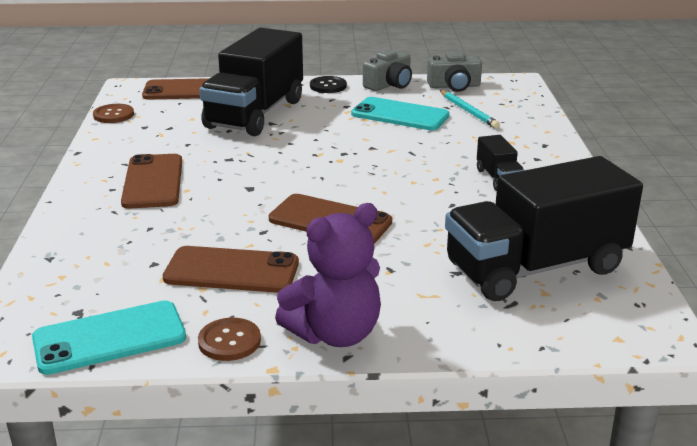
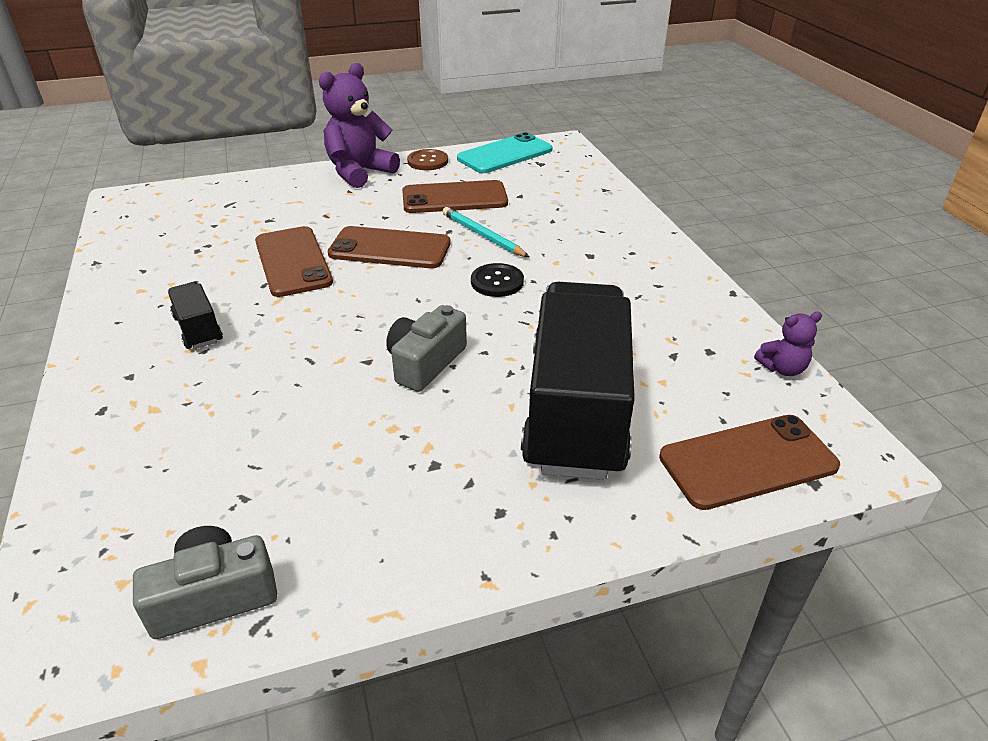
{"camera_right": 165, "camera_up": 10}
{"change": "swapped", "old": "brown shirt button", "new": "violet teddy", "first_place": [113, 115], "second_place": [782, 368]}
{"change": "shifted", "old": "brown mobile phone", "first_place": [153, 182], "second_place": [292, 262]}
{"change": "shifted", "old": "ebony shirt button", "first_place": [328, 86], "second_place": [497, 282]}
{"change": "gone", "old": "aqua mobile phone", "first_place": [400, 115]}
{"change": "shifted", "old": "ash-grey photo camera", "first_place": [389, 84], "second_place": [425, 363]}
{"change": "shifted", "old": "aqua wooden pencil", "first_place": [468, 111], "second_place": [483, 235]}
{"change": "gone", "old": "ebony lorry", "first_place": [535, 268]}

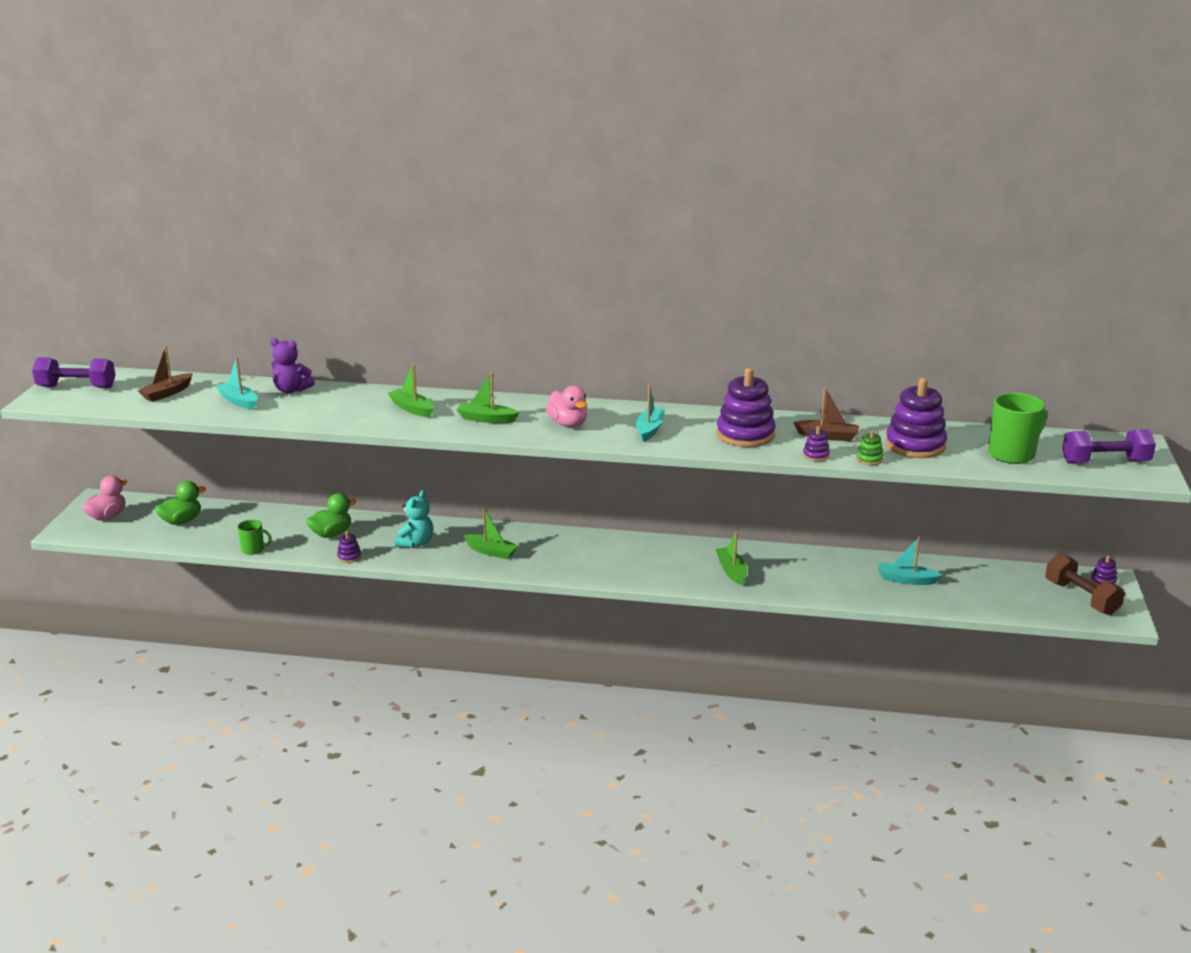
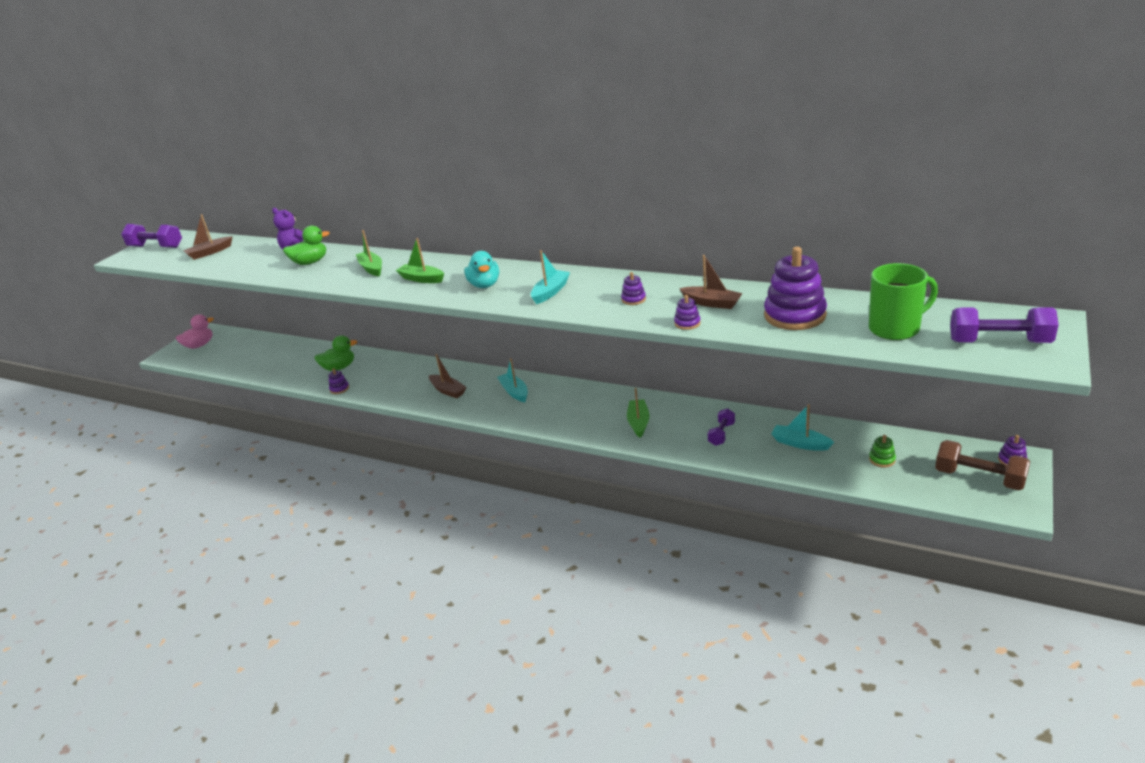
{"camera_right": 20, "camera_up": 5}
{"change": "shifted", "old": "leaf-green toy duck", "first_place": [181, 521], "second_place": [310, 262]}
{"change": "shifted", "old": "aqua boat", "first_place": [239, 401], "second_place": [514, 392]}
{"change": "gone", "old": "leaf-green tea mug", "first_place": [253, 549]}
{"change": "gone", "old": "aqua teddy", "first_place": [416, 543]}
{"change": "repainted", "old": "leaf-green boat", "new": "brown boat", "first_place": [491, 552], "second_place": [448, 391]}
{"change": "repainted", "old": "rosy toy duck", "new": "aqua toy duck", "first_place": [568, 424], "second_place": [484, 285]}
{"change": "scaled", "old": "violet ring stacker", "first_place": [745, 434], "second_place": [633, 299], "factor": 0.44}
{"change": "shifted", "old": "leaf-green ring stacker", "first_place": [869, 459], "second_place": [882, 459]}
{"change": "rotated", "old": "brown hand weight", "first_place": [1081, 598], "second_place": [979, 478], "degrees": -45}
{"change": "new", "new": "violet hand weight", "second_place": [721, 434]}

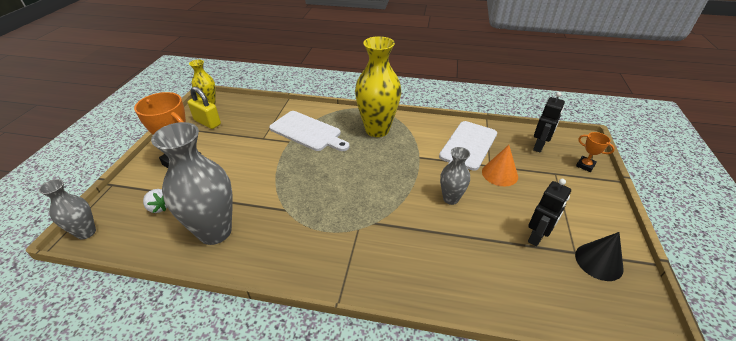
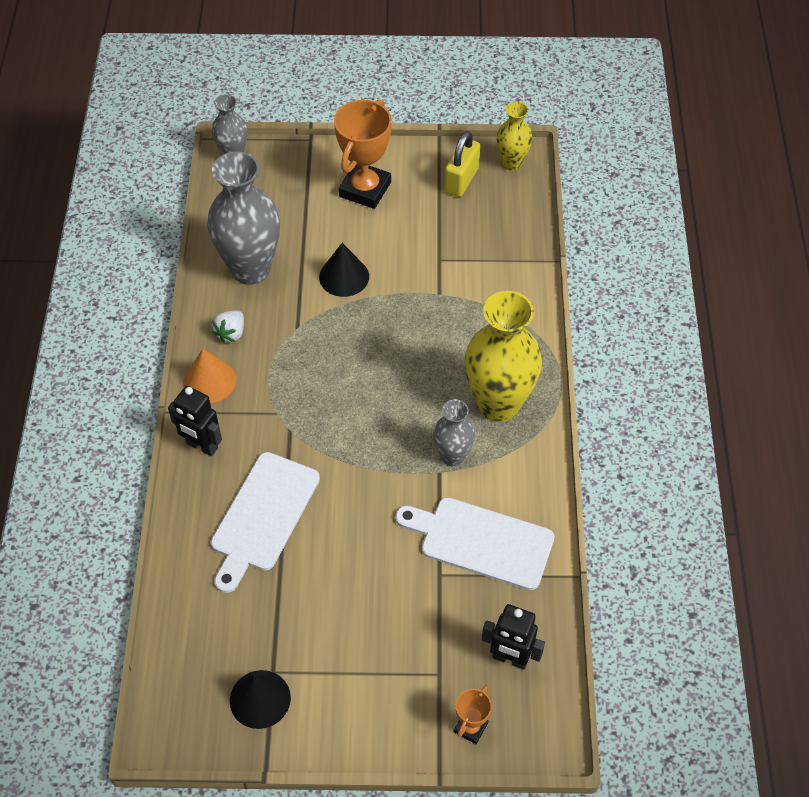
{"camera_right": 80, "camera_up": 15}
{"change": "shifted", "old": "white berry", "first_place": [159, 207], "second_place": [231, 333]}
{"change": "shifted", "old": "white cutting board", "first_place": [307, 132], "second_place": [263, 516]}
{"change": "shifted", "old": "ash-grey flower vase", "first_place": [450, 199], "second_place": [452, 456]}
{"change": "shifted", "old": "bright orange cone", "first_place": [499, 174], "second_place": [209, 381]}
{"change": "shifted", "old": "ebony robot figure", "first_place": [537, 237], "second_place": [202, 446]}
{"change": "new", "new": "ebony cone", "second_place": [344, 276]}

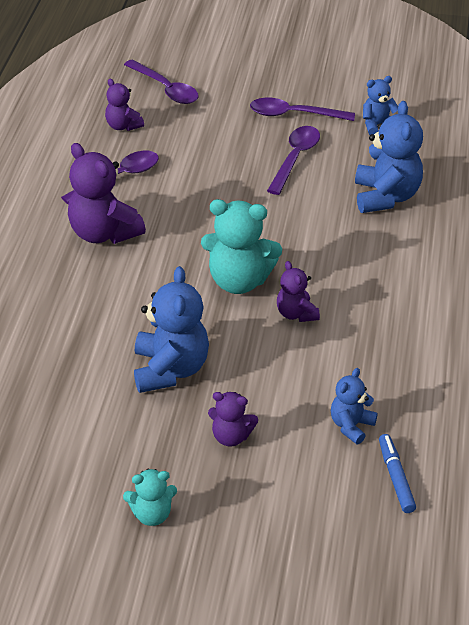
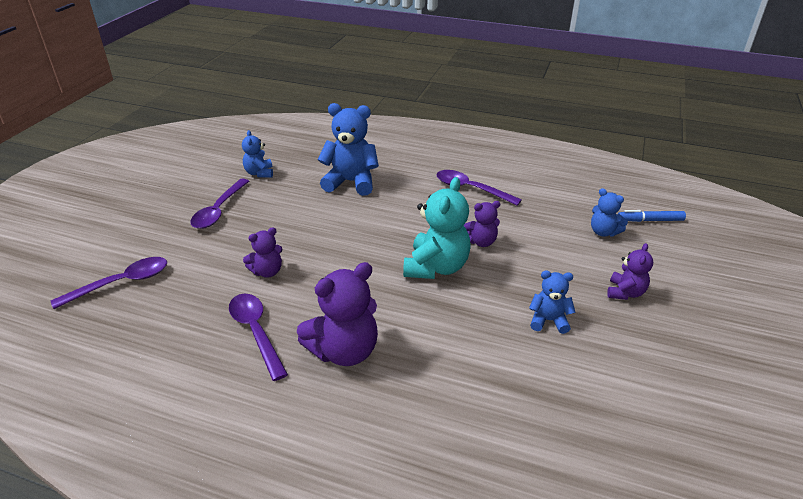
{"camera_right": -80, "camera_up": -5}
{"change": "shifted", "old": "violet teddy", "first_place": [123, 126], "second_place": [267, 271]}
{"change": "gone", "old": "aqua teddy", "first_place": [152, 514]}
{"change": "scaled", "old": "blue teddy", "first_place": [170, 369], "second_place": [548, 320], "factor": 0.56}
{"change": "shifted", "old": "violet teaspoon", "first_place": [295, 158], "second_place": [471, 189]}

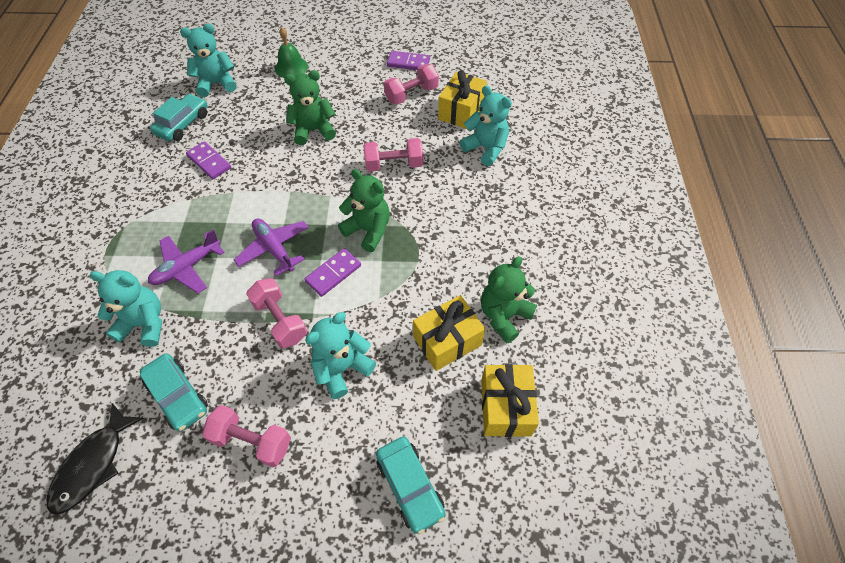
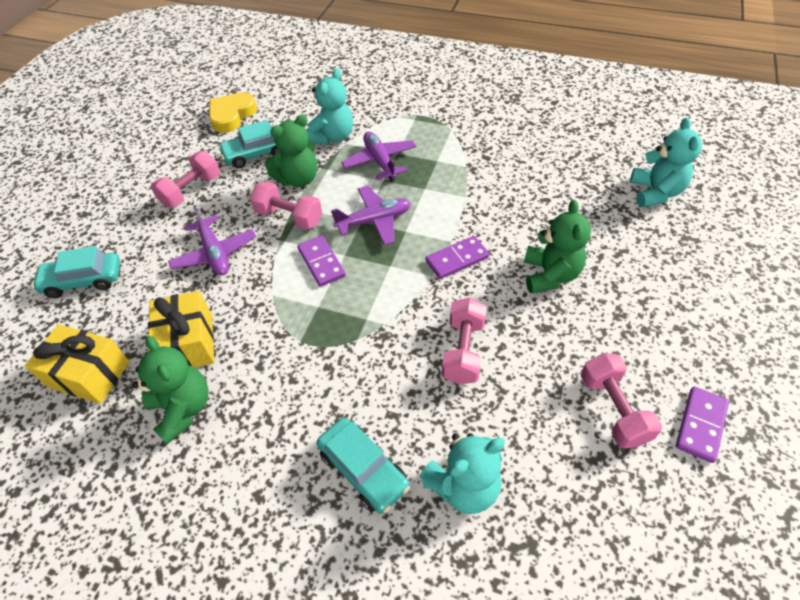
{"camera_right": 110, "camera_up": -5}
{"change": "swapped", "old": "ebony fish figure", "new": "bright yellow heart", "first_place": [93, 464], "second_place": [232, 115]}
{"change": "shifted", "old": "aqua toy car", "first_place": [183, 124], "second_place": [363, 469]}
{"change": "shifted", "old": "violet domino", "first_place": [209, 162], "second_place": [457, 259]}
{"change": "rotated", "old": "rosy hand weight", "first_place": [280, 320], "second_place": [289, 217], "degrees": 45}
{"change": "gone", "old": "leaf-green school bell", "first_place": [291, 67]}
{"change": "swapped", "old": "aqua teddy", "new": "violet plane", "first_place": [342, 368], "second_place": [215, 253]}
{"change": "shifted", "old": "leaf-green teddy", "first_place": [368, 230], "second_place": [298, 179]}
{"change": "gone", "old": "bright yellow gift", "first_place": [461, 111]}

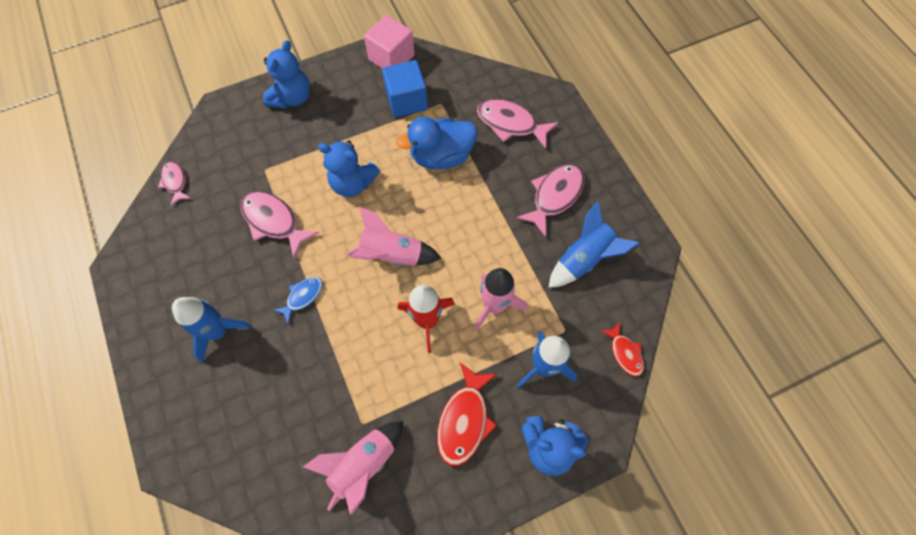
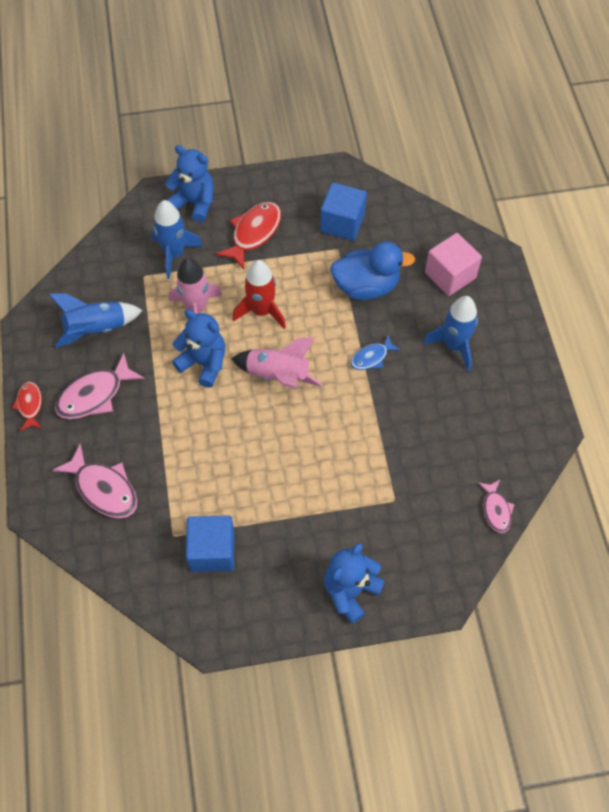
{"camera_right": -165, "camera_up": -5}
{"change": "gone", "old": "rosy fish figure", "first_place": [274, 221]}
{"change": "swapped", "old": "rosy rocket", "new": "blue solid cube", "first_place": [363, 464], "second_place": [342, 223]}
{"change": "shifted", "old": "blue teddy", "first_place": [352, 183], "second_place": [204, 363]}
{"change": "shifted", "old": "rosy solid cube", "first_place": [391, 57], "second_place": [450, 275]}
{"change": "shifted", "old": "blue toy duck", "first_place": [441, 156], "second_place": [366, 286]}
{"change": "shifted", "old": "scarlet fish figure", "first_place": [625, 353], "second_place": [30, 405]}

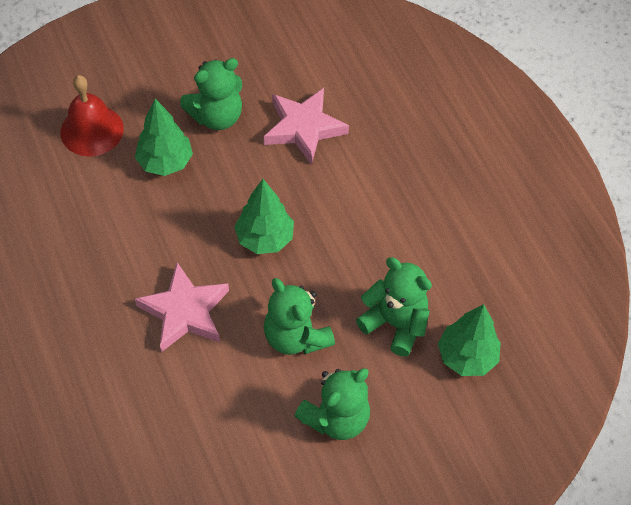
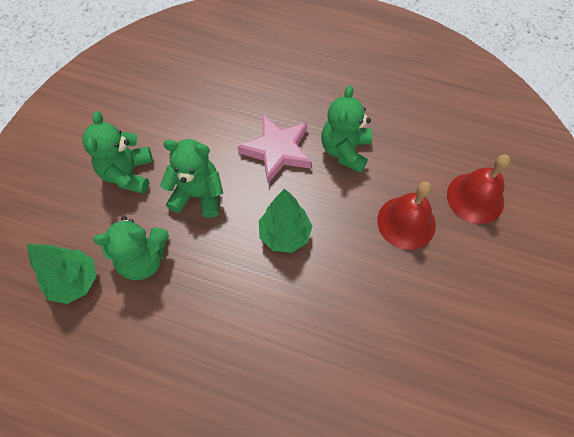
{"camera_right": 135, "camera_up": 5}
{"change": "swapped", "old": "leaf-green tree", "new": "scarlet school bell", "first_place": [165, 162], "second_place": [406, 222]}
{"change": "shifted", "old": "leaf-green teddy", "first_place": [216, 116], "second_place": [345, 150]}
{"change": "gone", "old": "rosy star shape", "first_place": [304, 128]}

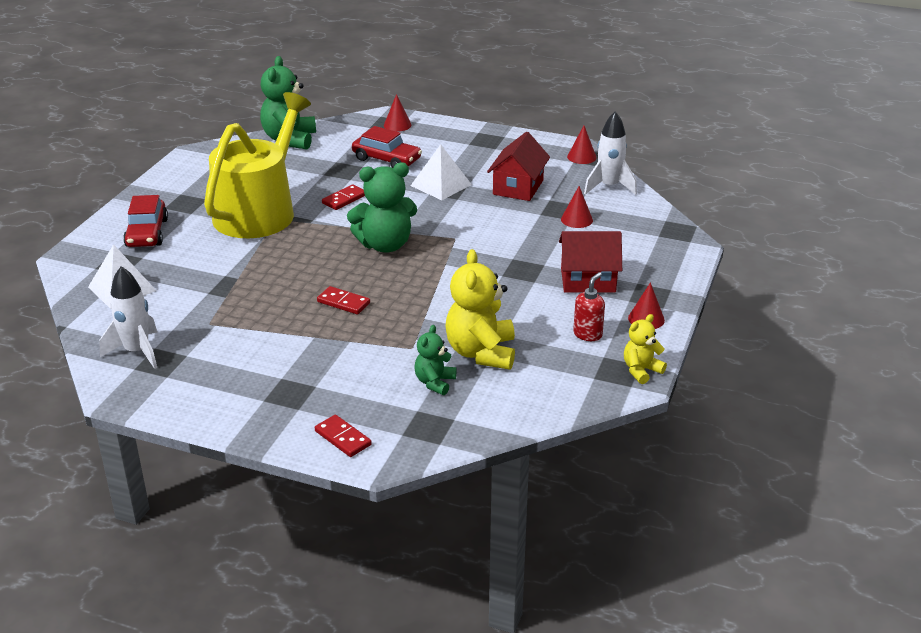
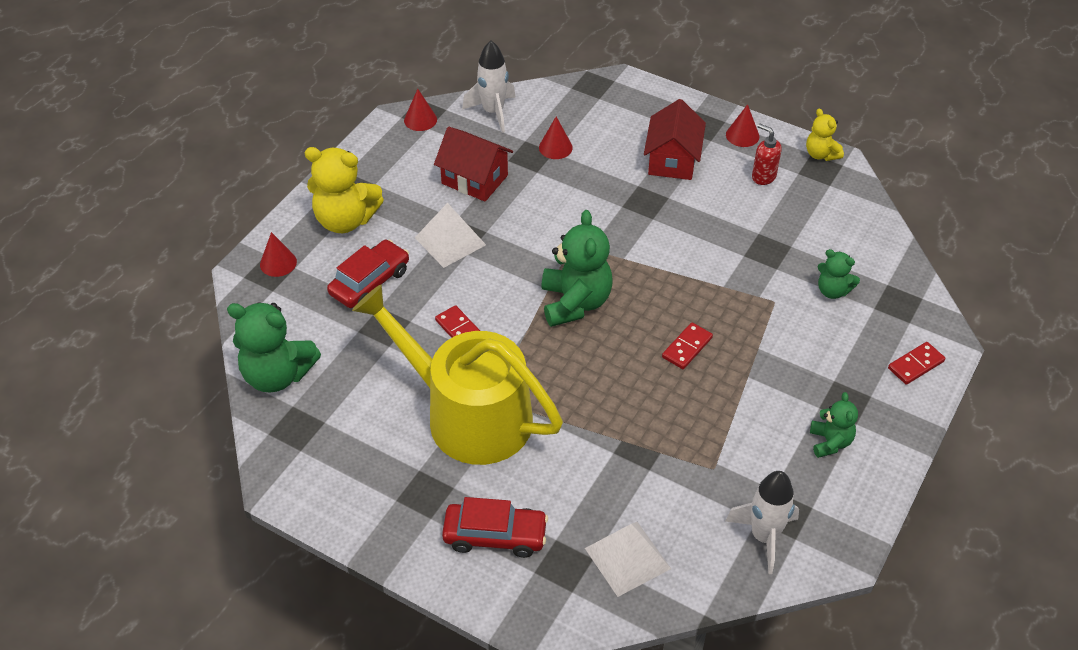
{"camera_right": -80, "camera_up": 15}
{"change": "shifted", "old": "bright yellow teddy", "first_place": [481, 353], "second_place": [345, 220]}
{"change": "new", "new": "leaf-green teddy", "second_place": [830, 442]}

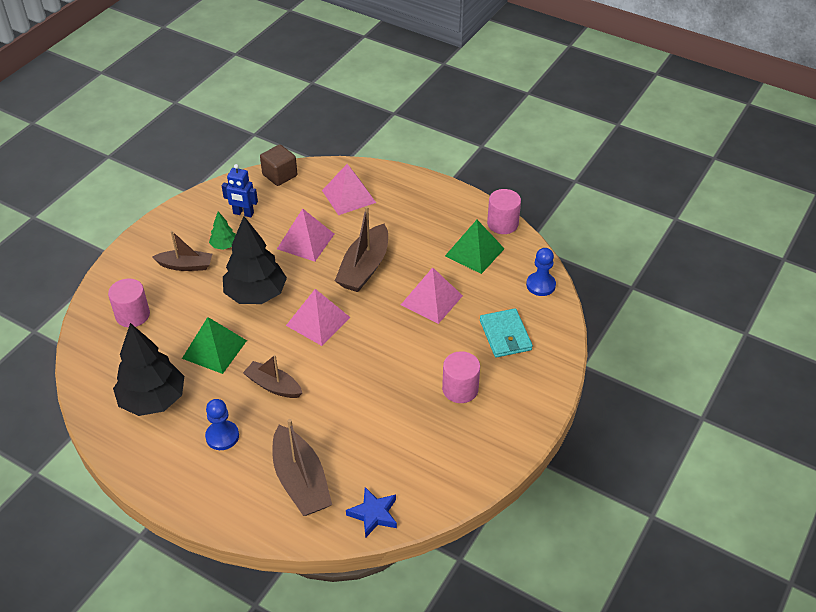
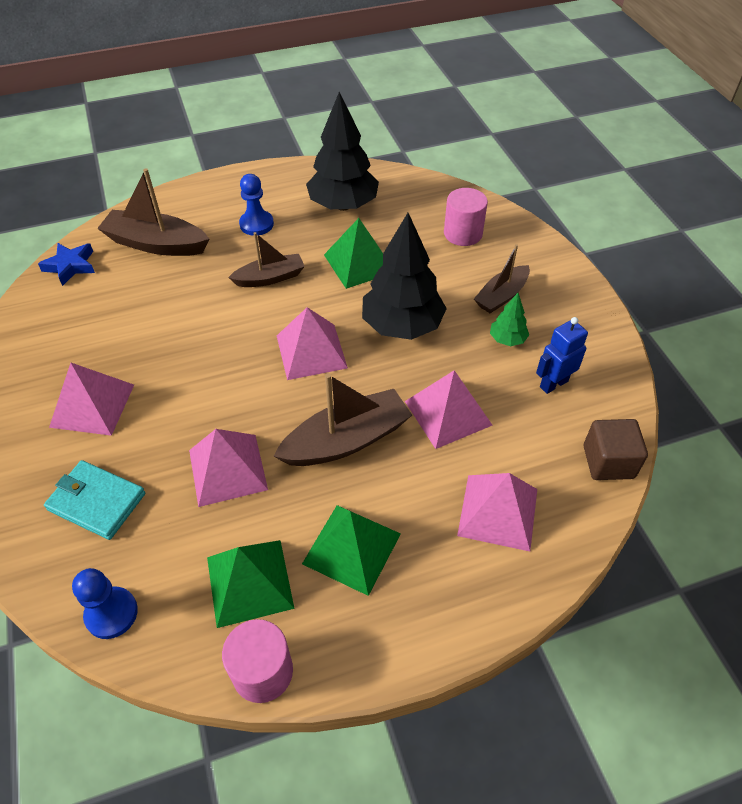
{"camera_right": 130, "camera_up": 5}
{"change": "rotated", "old": "brown boat", "first_place": [364, 268], "second_place": [346, 440], "degrees": 90}
{"change": "swapped", "old": "rosy cylinder", "new": "rosy pyramid", "first_place": [460, 389], "second_place": [92, 405]}
{"change": "new", "new": "leaf-green pyramid", "second_place": [351, 548]}

